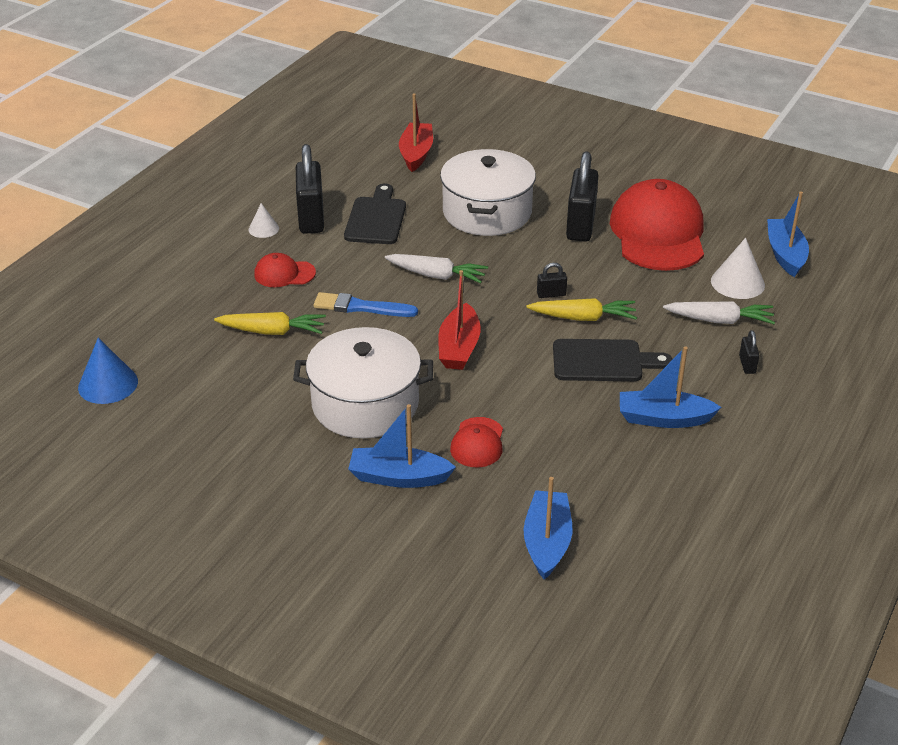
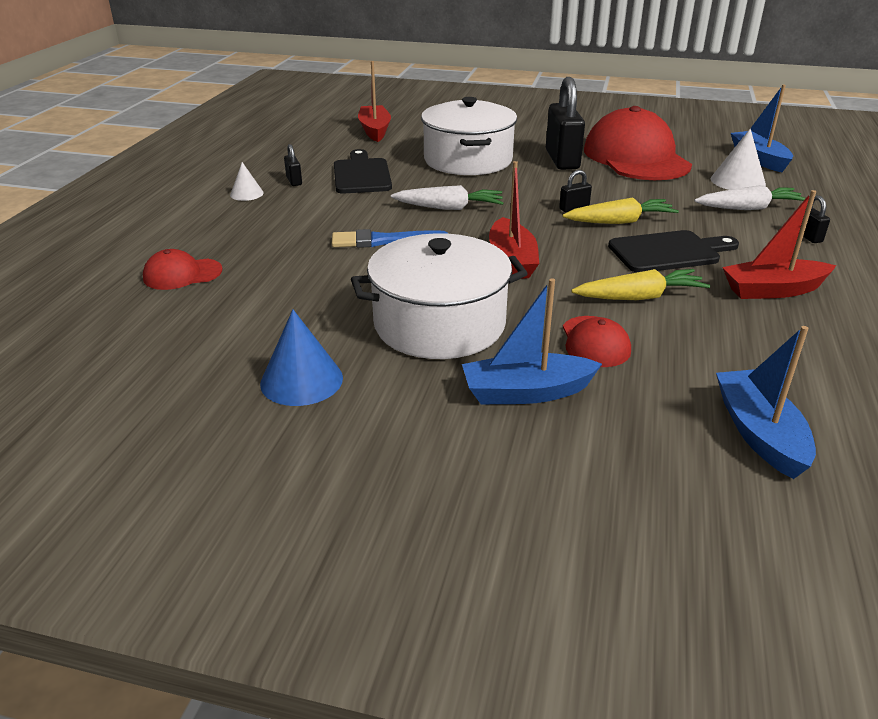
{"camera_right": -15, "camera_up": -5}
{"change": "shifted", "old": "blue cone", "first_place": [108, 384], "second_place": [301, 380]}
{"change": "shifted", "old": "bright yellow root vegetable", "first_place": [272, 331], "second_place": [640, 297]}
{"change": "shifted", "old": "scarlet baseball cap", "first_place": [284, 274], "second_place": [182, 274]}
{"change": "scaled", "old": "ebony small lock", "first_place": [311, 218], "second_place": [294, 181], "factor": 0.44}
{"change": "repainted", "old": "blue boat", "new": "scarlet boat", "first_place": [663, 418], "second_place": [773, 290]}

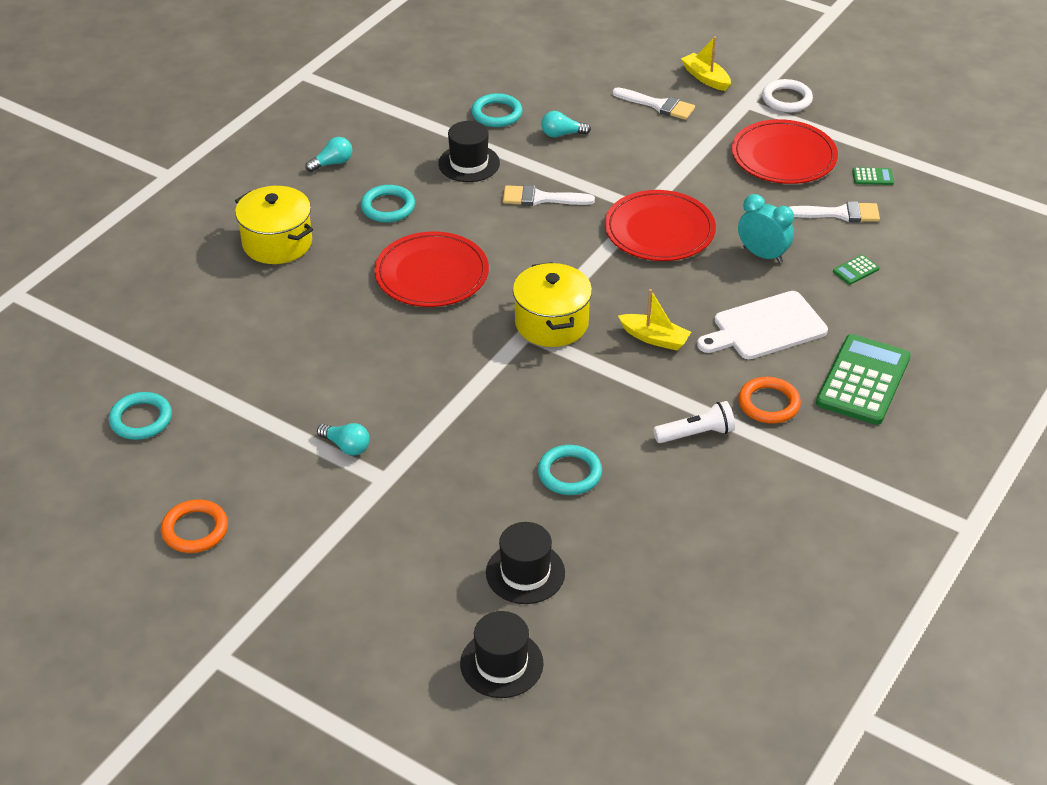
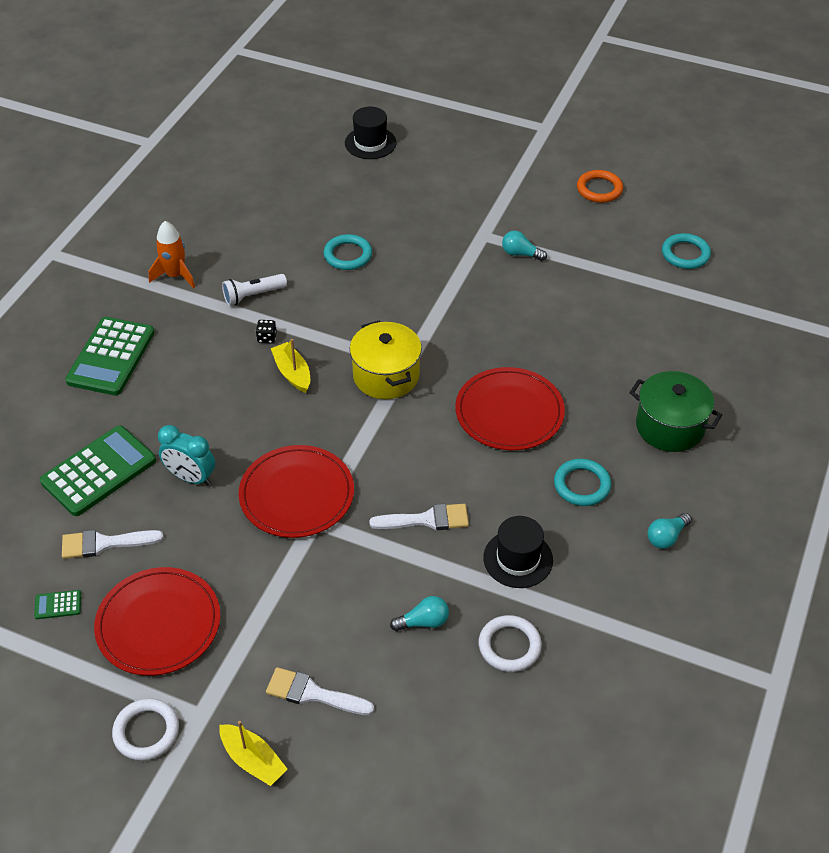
{"camera_right": 170, "camera_up": 5}
{"change": "repainted", "old": "bright yellow stockpot", "new": "leaf-green stockpot", "first_place": [277, 243], "second_place": [670, 426]}
{"change": "repainted", "old": "aqua ring", "new": "white ring", "first_place": [497, 114], "second_place": [509, 646]}
{"change": "gone", "old": "ebony hat", "first_place": [525, 573]}
{"change": "rotated", "old": "bright yellow boat", "first_place": [654, 338], "second_place": [292, 373], "degrees": 45}
{"change": "gone", "old": "white cutting board", "first_place": [765, 327]}
{"change": "gone", "old": "bright orange ring", "first_place": [768, 404]}
{"change": "scaled", "old": "leaf-green calculator", "first_place": [855, 270], "second_place": [99, 471], "factor": 2.44}
{"change": "new", "new": "bright orange rocket", "second_place": [175, 275]}
{"change": "new", "new": "ebony dice", "second_place": [267, 338]}

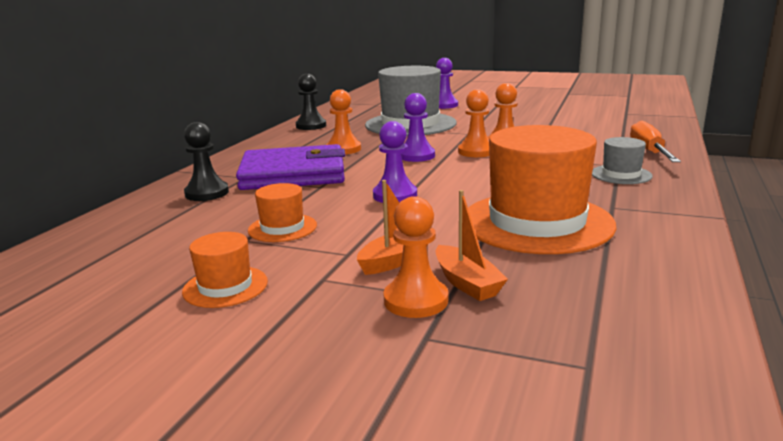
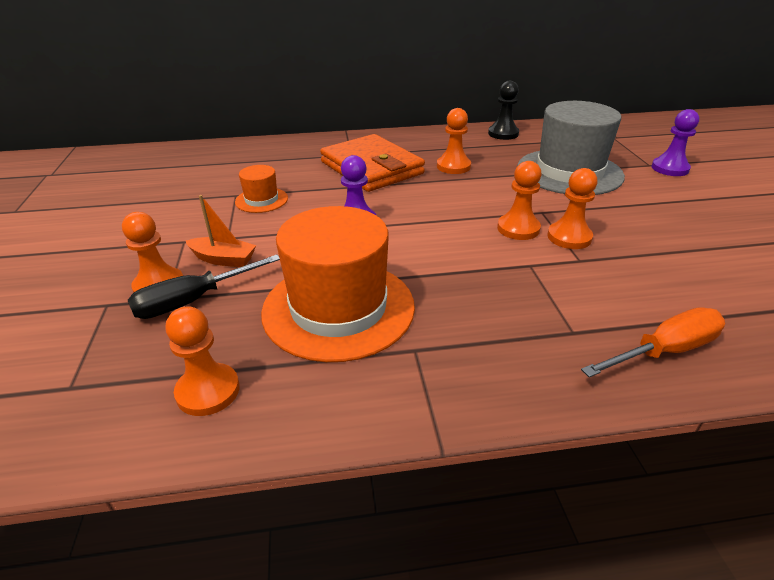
{"camera_right": 60, "camera_up": 15}
{"change": "gone", "old": "bright orange hat", "first_place": [225, 286]}
{"change": "gone", "old": "ebony game pawn", "first_place": [207, 193]}
{"change": "repainted", "old": "violet billfold", "new": "bright orange billfold", "first_place": [293, 174], "second_place": [371, 168]}
{"change": "gone", "old": "violet game pawn", "first_place": [416, 156]}
{"change": "swapped", "old": "bright orange boat", "new": "ebony hand screwdriver", "first_place": [467, 283], "second_place": [193, 301]}
{"change": "gone", "old": "ash-grey hat", "first_place": [621, 174]}
{"change": "new", "new": "bright orange game pawn", "second_place": [208, 391]}

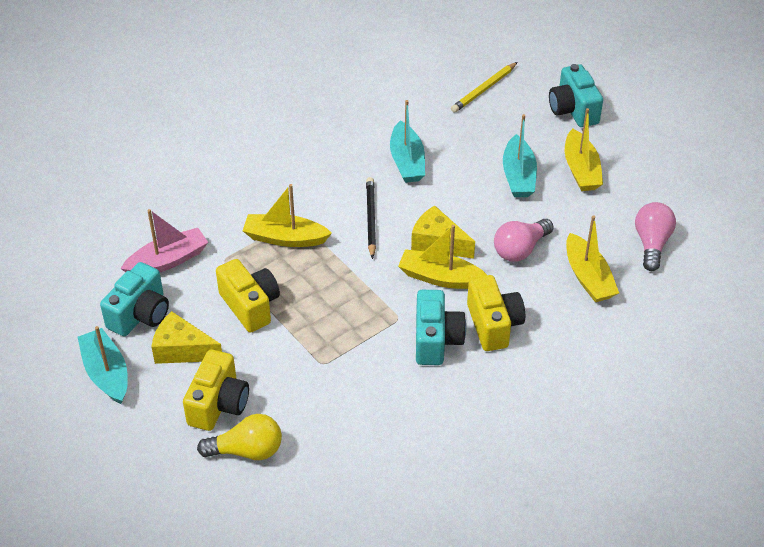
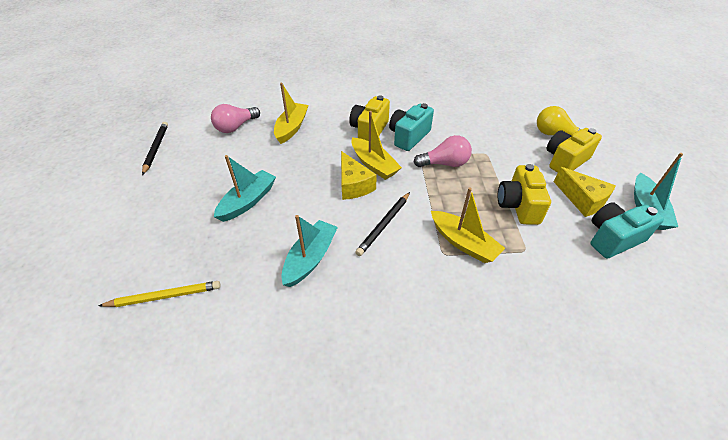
{"camera_right": -145, "camera_up": 0}
{"change": "gone", "old": "rosy boat", "first_place": [168, 261]}
{"change": "shifted", "old": "rosy bulb", "first_place": [520, 249], "second_place": [444, 163]}
{"change": "gone", "old": "aqua photo camera", "first_place": [573, 110]}
{"change": "gone", "old": "bright yellow boat", "first_place": [581, 170]}
{"change": "new", "new": "ebony wooden pencil", "second_place": [156, 148]}

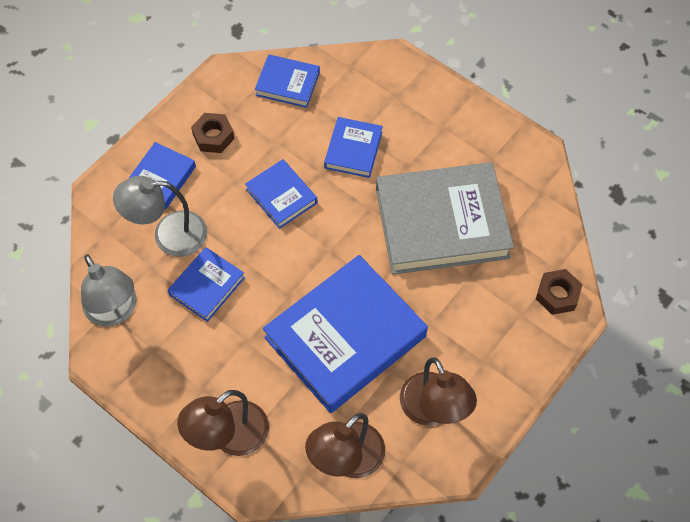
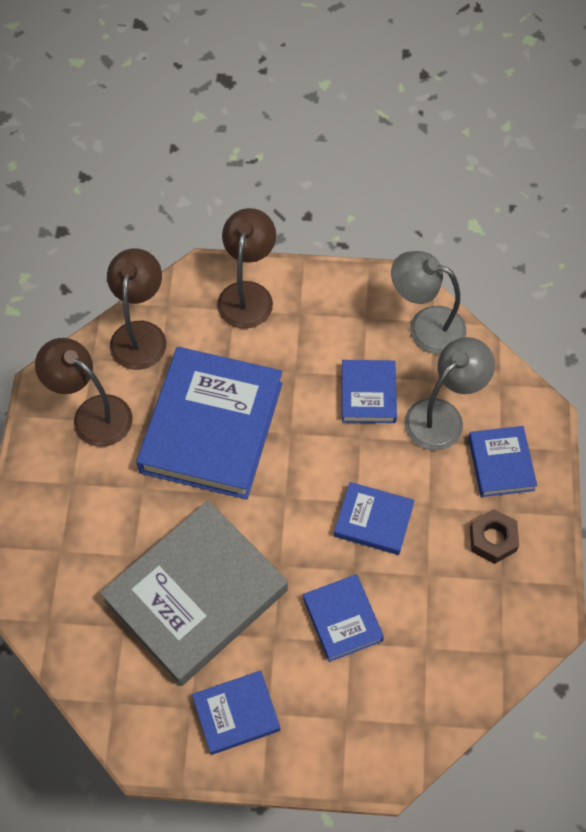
{"camera_right": 145, "camera_up": 0}
{"change": "shifted", "old": "blue hardcover", "first_place": [287, 84], "second_place": [236, 714]}
{"change": "gone", "old": "brown hexagon nut", "first_place": [557, 295]}

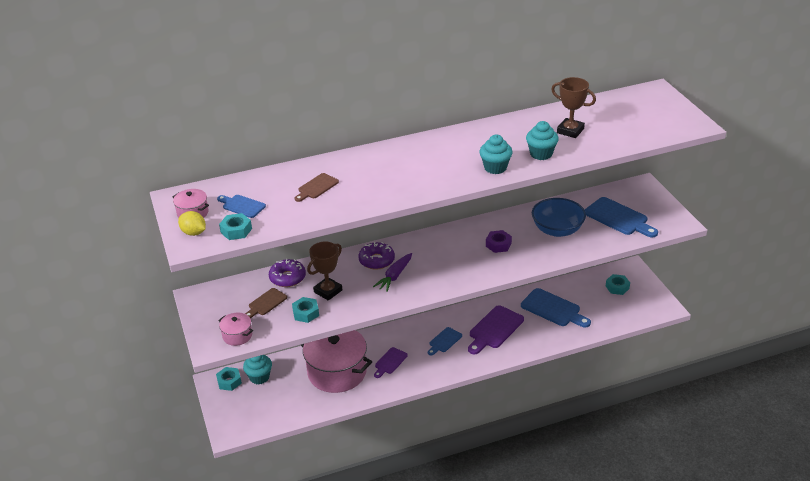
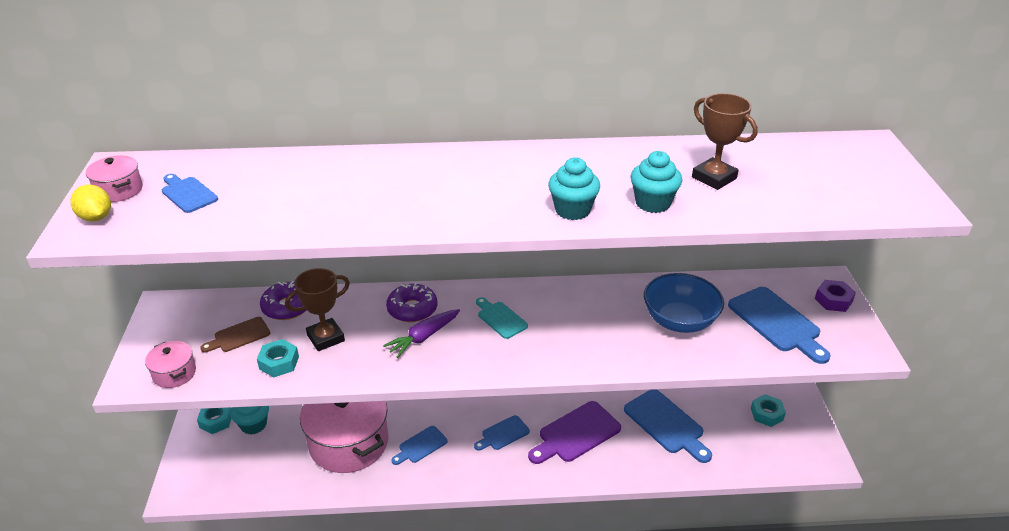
{"camera_right": 15, "camera_up": 0}
{"change": "gone", "old": "aqua hexagon nut", "first_place": [236, 230]}
{"change": "gone", "old": "brown cutting board", "first_place": [316, 187]}
{"change": "repainted", "old": "violet cutting board", "new": "blue cutting board", "first_place": [390, 362], "second_place": [421, 446]}
{"change": "shifted", "old": "violet hexagon nut", "first_place": [498, 245], "second_place": [833, 300]}
{"change": "new", "new": "aqua cutting board", "second_place": [500, 318]}

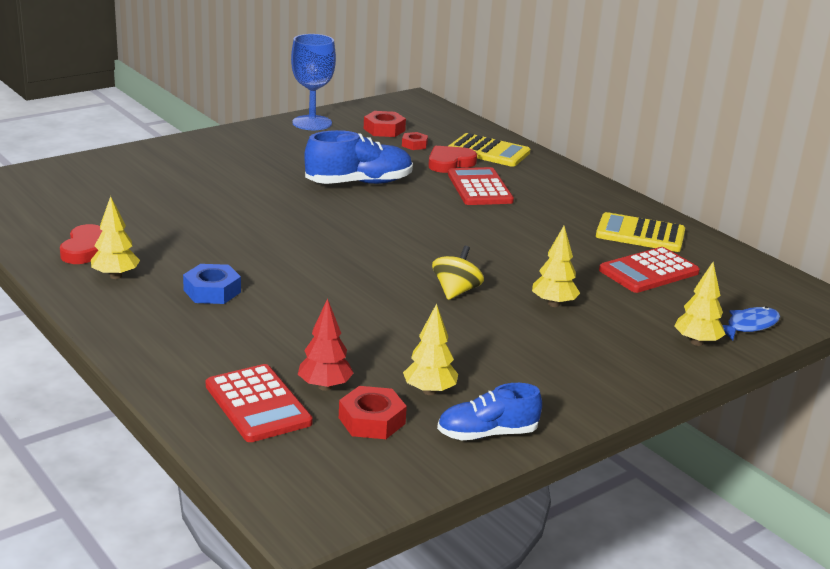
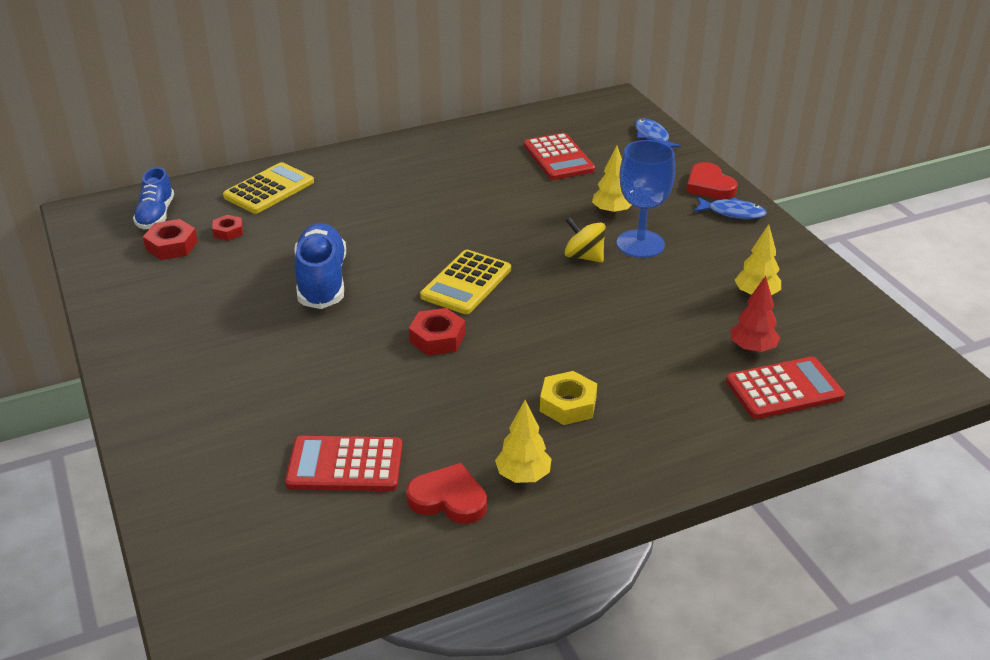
{"camera_right": -75, "camera_up": 10}
{"change": "repainted", "old": "blue hexagon nut", "new": "bright yellow hexagon nut", "first_place": [212, 291], "second_place": [568, 404]}
{"change": "shifted", "old": "blue wine glass", "first_place": [312, 123], "second_place": [640, 244]}
{"change": "shifted", "old": "scarlet hexagon nut", "first_place": [372, 421], "second_place": [437, 338]}
{"change": "shifted", "old": "scarlet heart", "first_place": [450, 163], "second_place": [709, 186]}
{"change": "shifted", "old": "blue shoe", "first_place": [487, 434], "second_place": [156, 215]}
{"change": "shifted", "old": "scarlet calculator", "first_place": [480, 188], "second_place": [345, 465]}
{"change": "shifted", "old": "bright yellow calculator", "first_place": [640, 234], "second_place": [466, 283]}
{"change": "gone", "old": "bright yellow tree", "first_place": [697, 342]}
{"change": "new", "new": "blue fish figure", "second_place": [732, 213]}

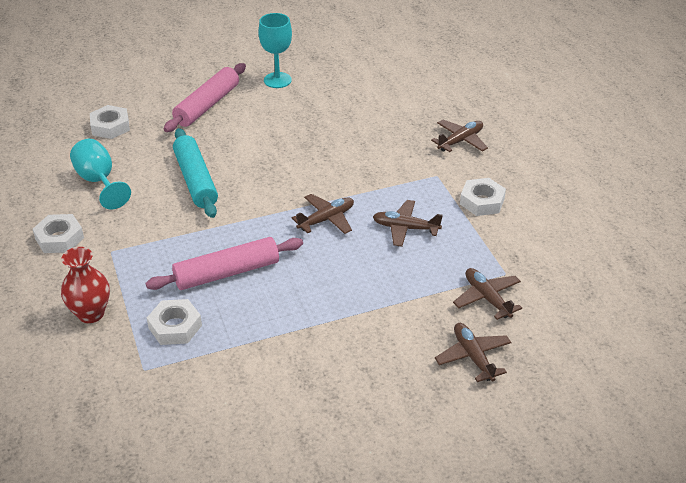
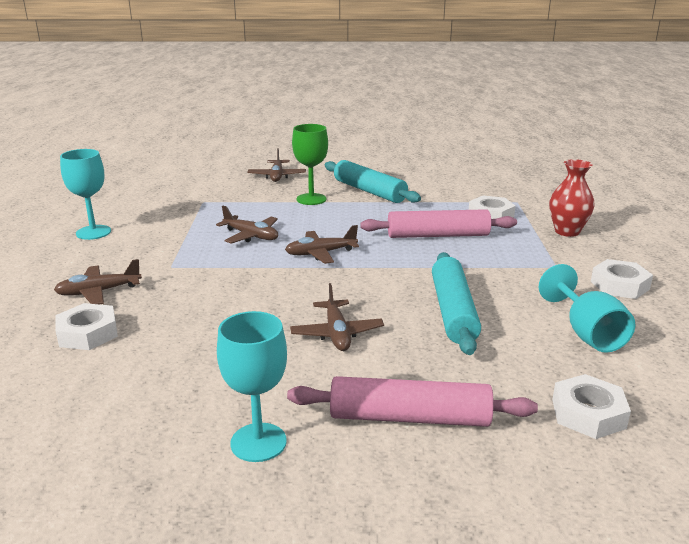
{"camera_right": -160, "camera_up": -15}
{"change": "rotated", "old": "rosy dough roller", "first_place": [207, 105], "second_place": [410, 417], "degrees": 45}
{"change": "shifted", "old": "brown plane", "first_place": [487, 298], "second_place": [337, 333]}
{"change": "shifted", "old": "white hexagon nut", "first_place": [482, 201], "second_place": [88, 333]}
{"change": "new", "new": "aqua wine glass", "second_place": [93, 232]}
{"change": "new", "new": "leaf-green wine glass", "second_place": [311, 199]}
{"change": "new", "new": "aqua dough roller", "second_place": [369, 191]}

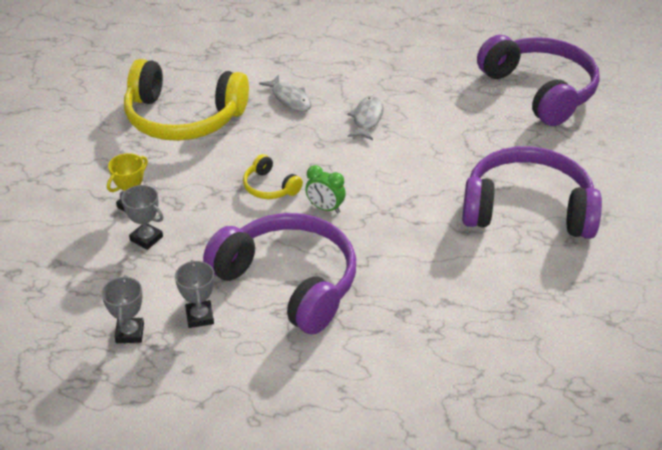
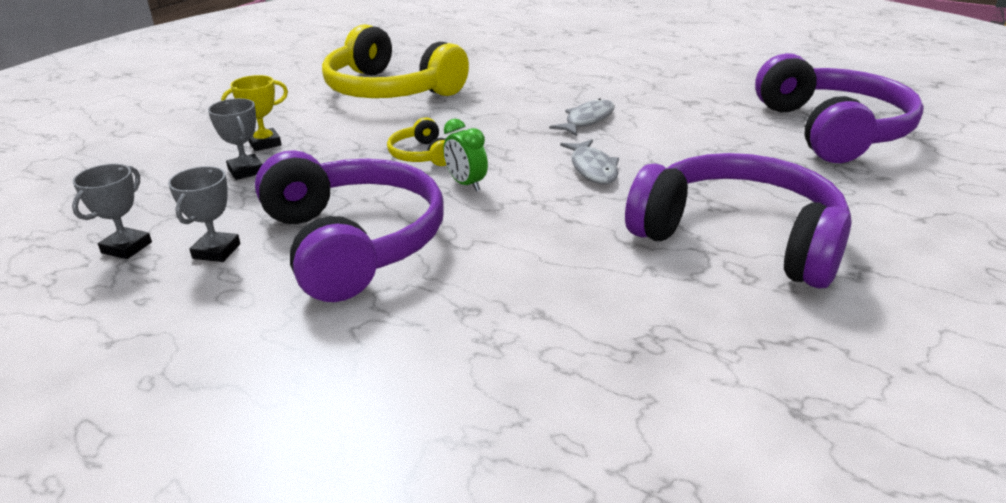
{"camera_right": 25, "camera_up": -10}
{"change": "shifted", "old": "ash-grey fish figure", "first_place": [289, 99], "second_place": [592, 169]}

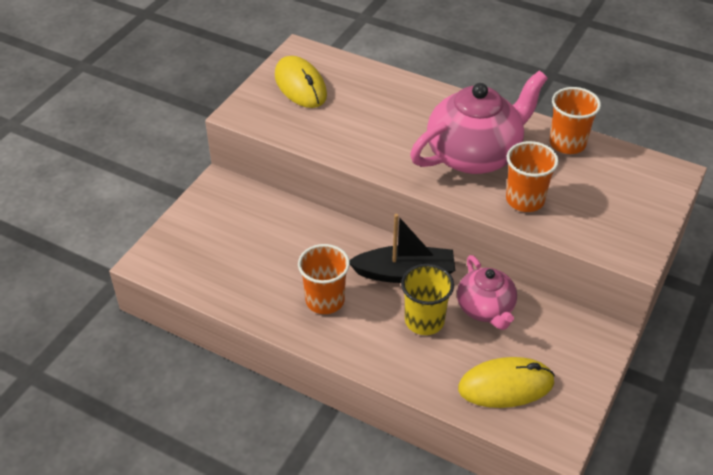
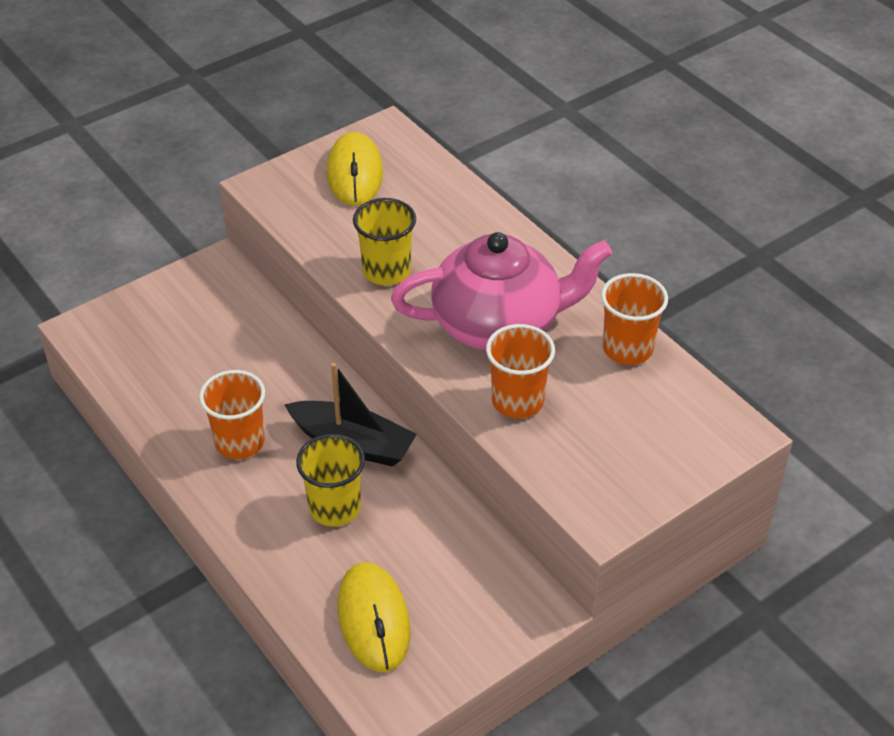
{"camera_right": 25, "camera_up": 0}
{"change": "gone", "old": "rosy china teapot", "first_place": [485, 309]}
{"change": "rotated", "old": "bright yellow PC mouse", "first_place": [505, 385], "second_place": [373, 619], "degrees": 60}
{"change": "new", "new": "bright yellow cup", "second_place": [386, 271]}

